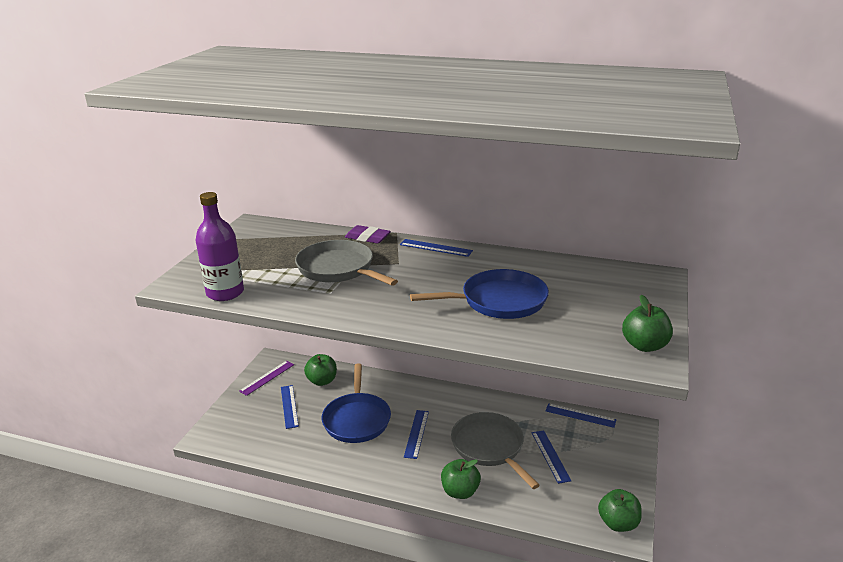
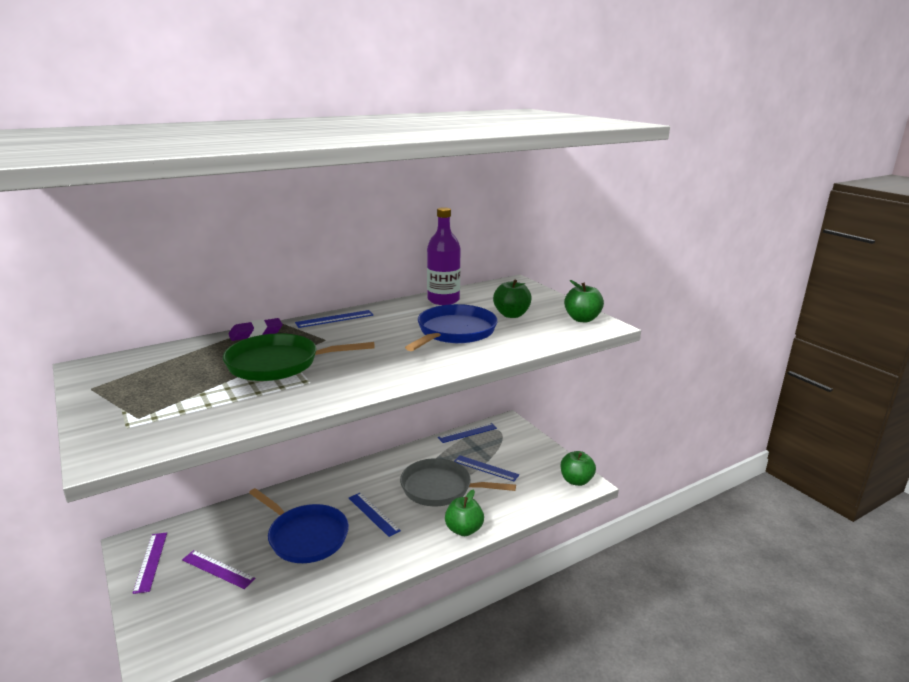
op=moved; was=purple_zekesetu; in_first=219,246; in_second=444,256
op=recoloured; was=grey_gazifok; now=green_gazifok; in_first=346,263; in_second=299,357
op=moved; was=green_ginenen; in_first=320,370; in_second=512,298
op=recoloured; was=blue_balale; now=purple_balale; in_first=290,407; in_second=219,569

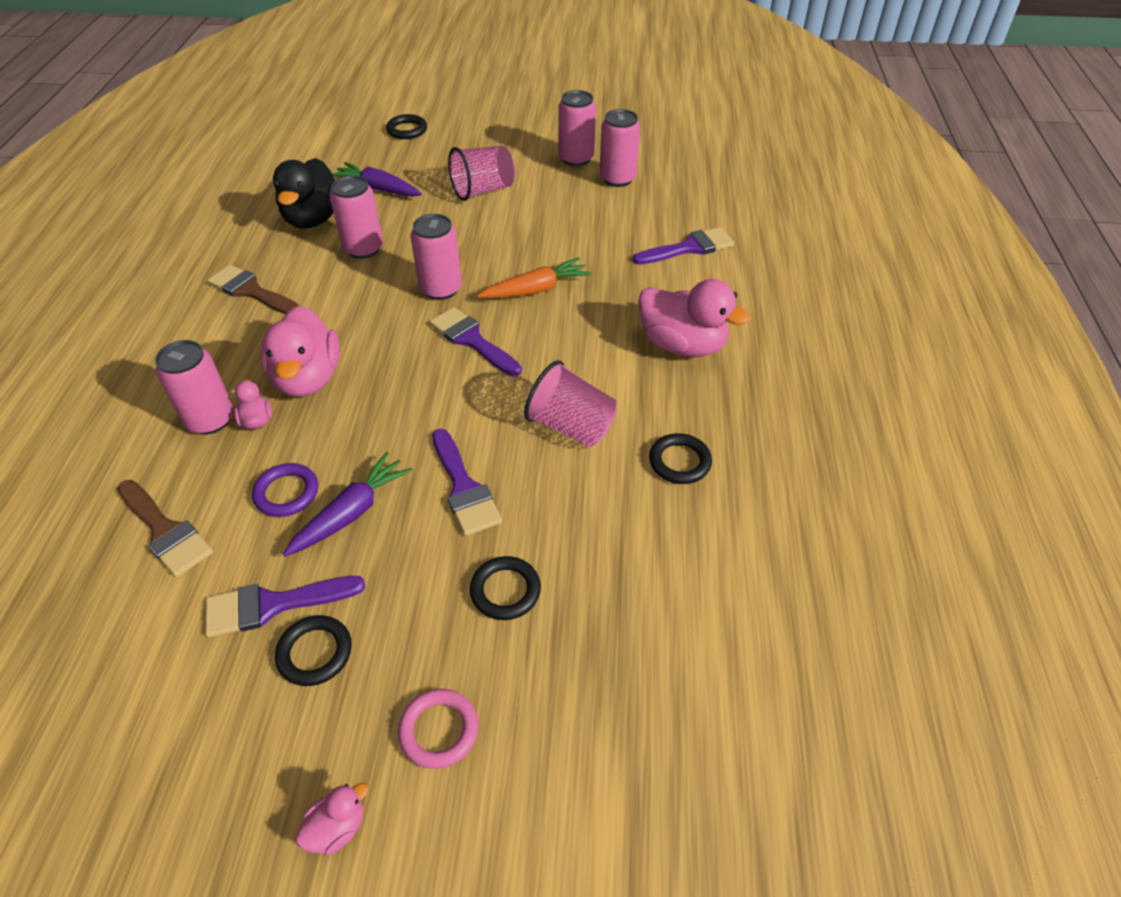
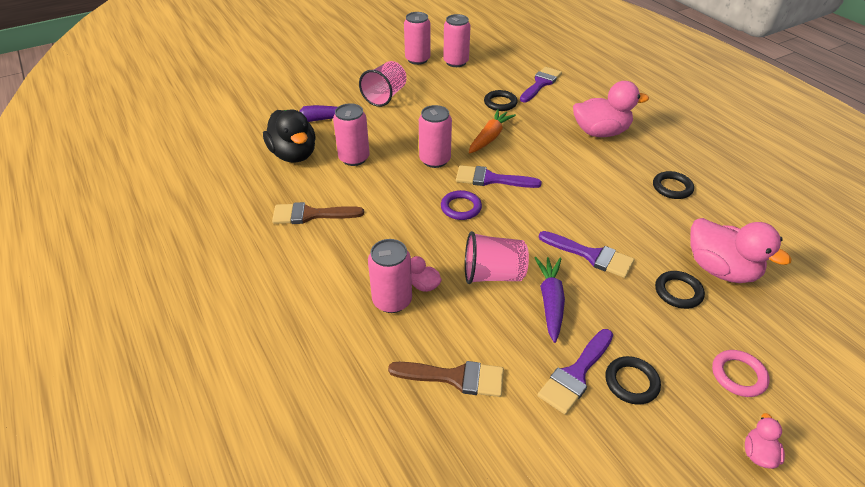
op=moved; was=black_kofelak; in_first=406,126; in_second=501,100
op=moved; was=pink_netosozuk; in_first=300,351; in_second=741,250
op=moved; was=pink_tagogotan; in_first=570,403; in_second=497,257
op=moved; was=purple_kofelak; in_first=285,490; in_second=461,205

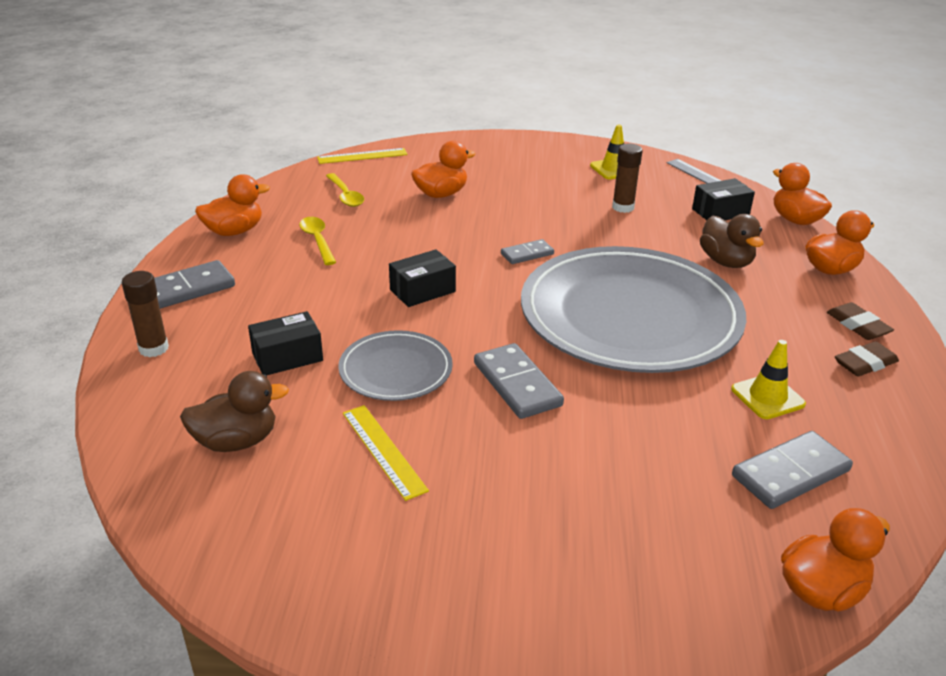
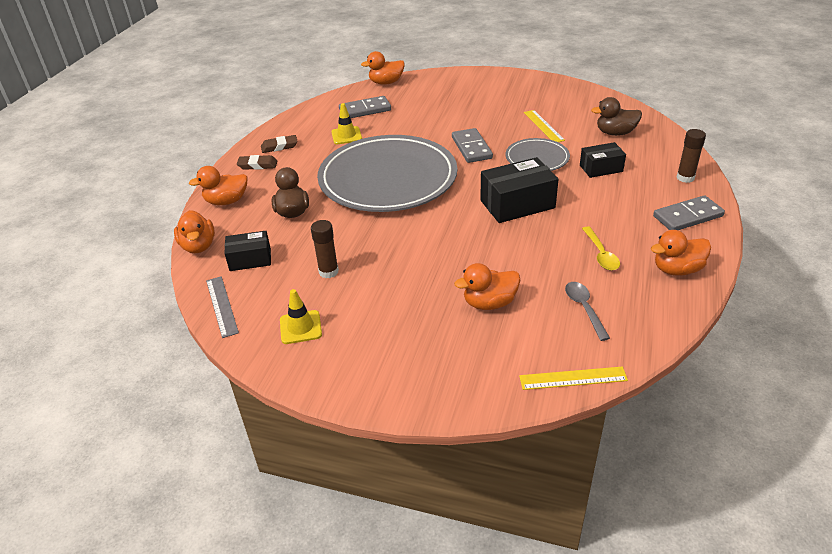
op=recoloured; was=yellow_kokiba; now=grey_kokiba; in_first=345,190; in_second=587,311
op=removed; was=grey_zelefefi; in_first=527,251
op=resized; was=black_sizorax; in_first=422,278; in_second=519,190; ratio=1.64
op=turned; was=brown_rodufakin; in_first=860,321; in_second=257,162; clockwise=-75

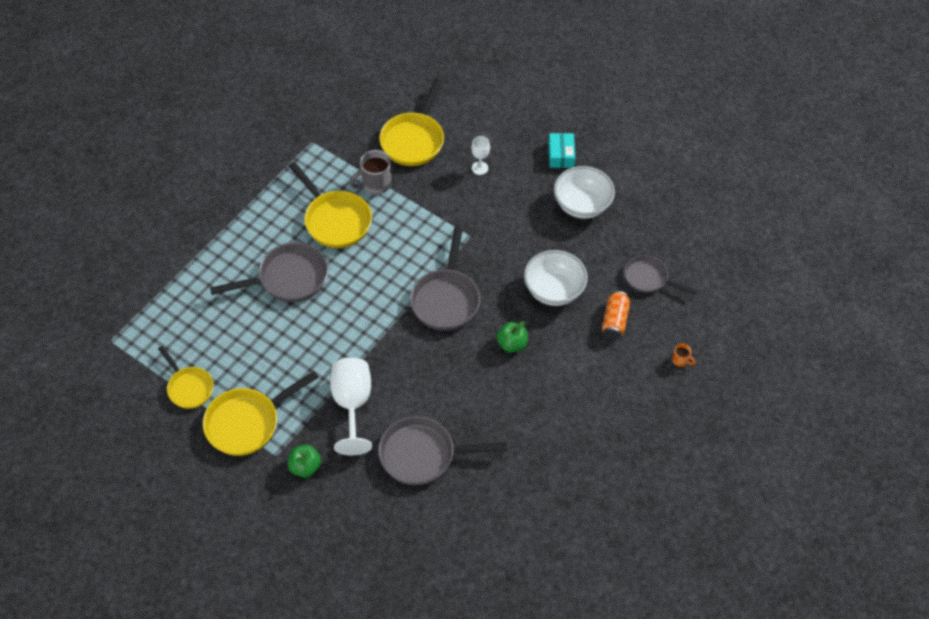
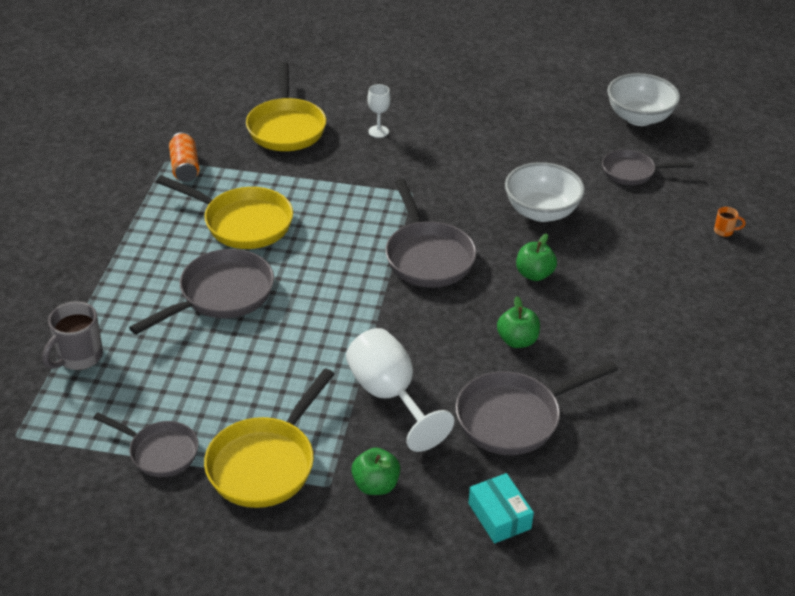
op=moved; was=turquoise_sizorax; in_first=561,150; in_second=501,508
op=moved; was=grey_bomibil; in_first=370,172; in_second=72,335
op=moved; was=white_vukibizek; in_first=584,192; in_second=643,99
op=moved; was=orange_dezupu; in_first=616,315; in_second=184,157
op=recoloured; was=yellow_gazifok; now=grey_gazifok; in_first=186,377; in_second=146,444
op=added; now=green_ginenen; in_second=518,322

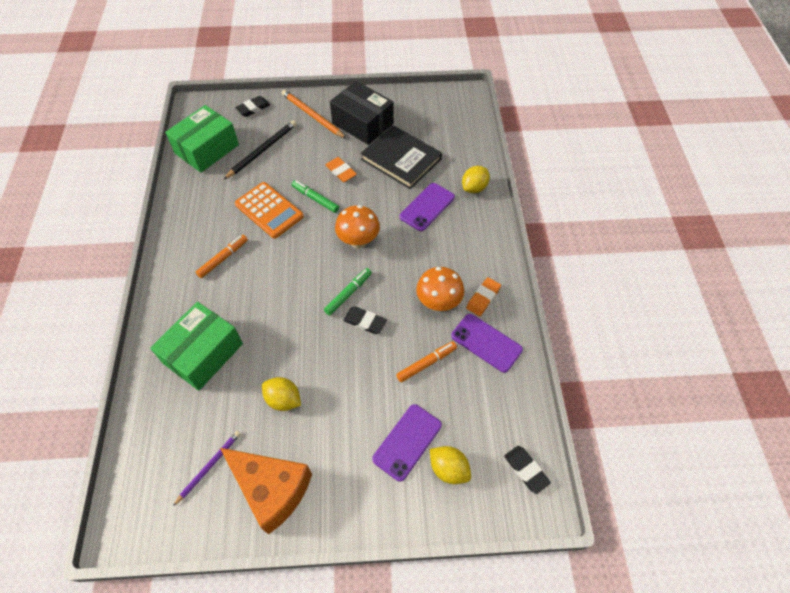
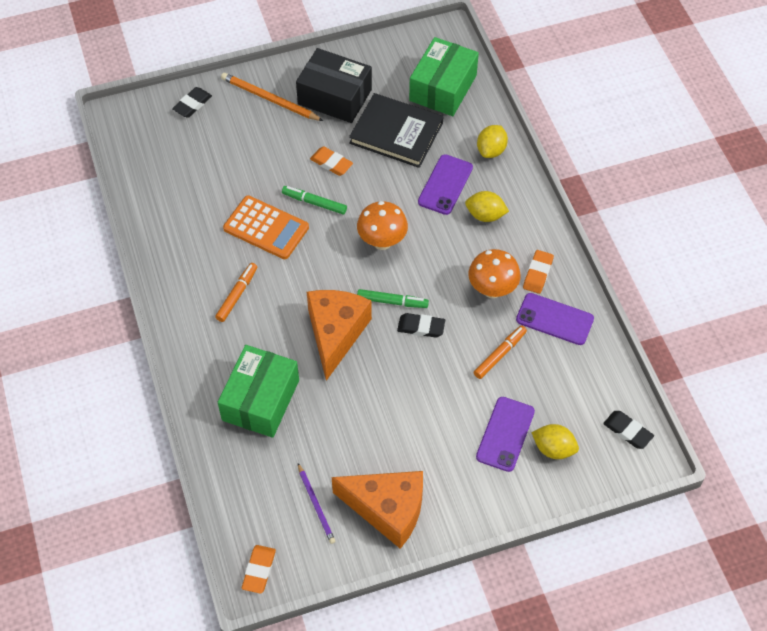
op=moved; was=green_sizorax; in_first=202,139; in_second=444,76
op=removed; was=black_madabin; in_first=259,150
op=turned; was=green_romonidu; in_first=348,292; in_second=393,298; clockwise=75
op=moved; was=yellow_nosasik; in_first=281,394; in_second=487,206
op=turned; was=purple_madabin; in_first=206,468; in_second=317,503; clockwise=135
op=added; now=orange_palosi; in_second=339,335
op=added; now=orange_rodufakin; in_second=259,569

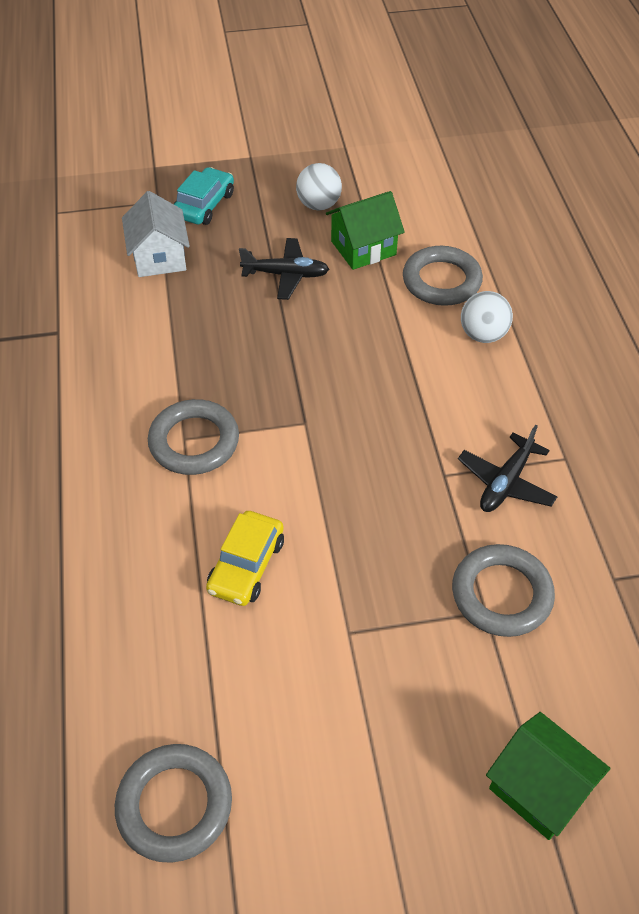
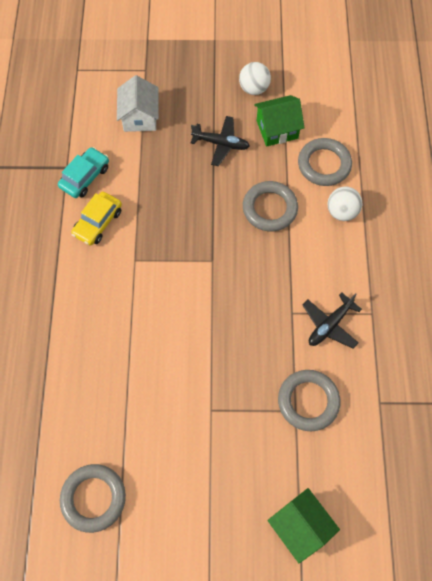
op=moved; was=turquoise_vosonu; in_first=204,196; in_second=83,172
op=moved; was=grey_kofelak; in_first=193,437; in_second=270,206
op=moved; was=yellow_vosonu; in_first=245,558; in_second=96,219

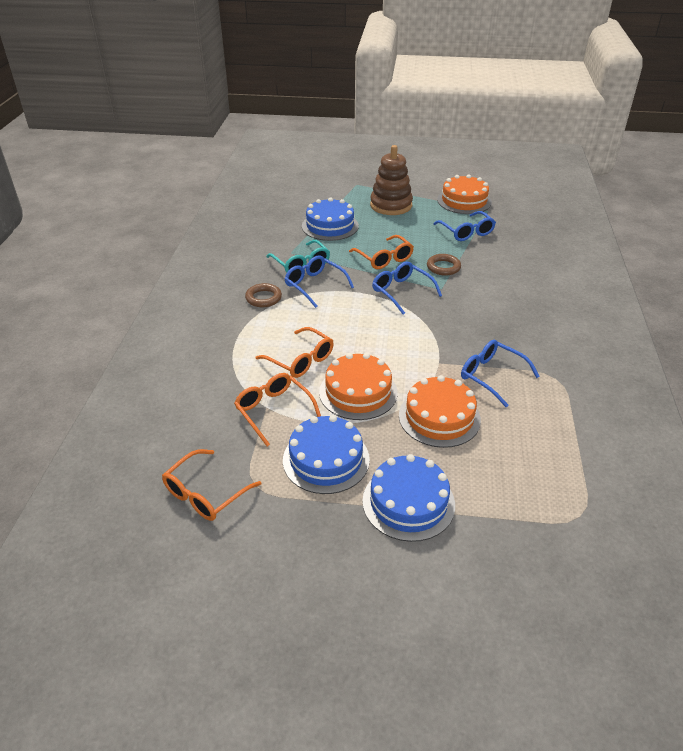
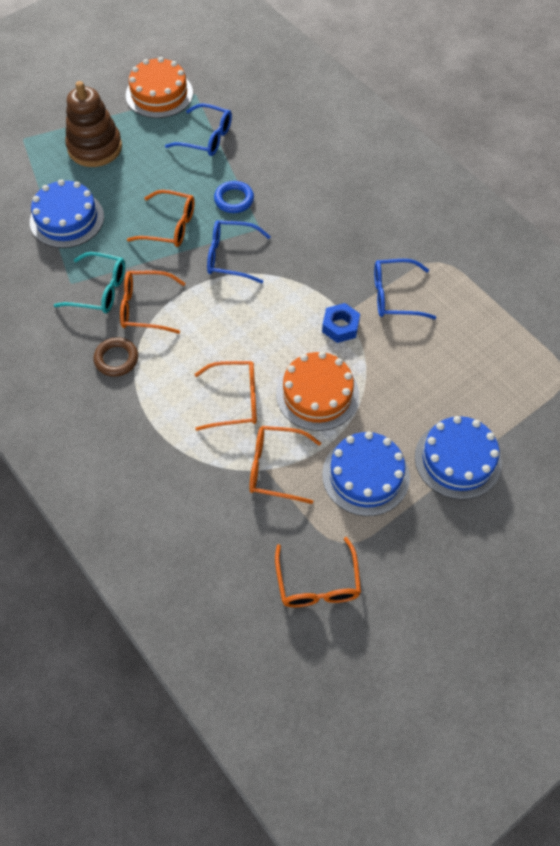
op=recoloured; was=brown_kofelak; now=blue_kofelak; in_first=444,265; in_second=234,197
op=recoloured; was=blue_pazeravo; now=orange_pazeravo; in_first=319,282; in_second=152,302
op=removed; was=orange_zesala; in_first=440,411
op=added; now=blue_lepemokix; in_second=341,323

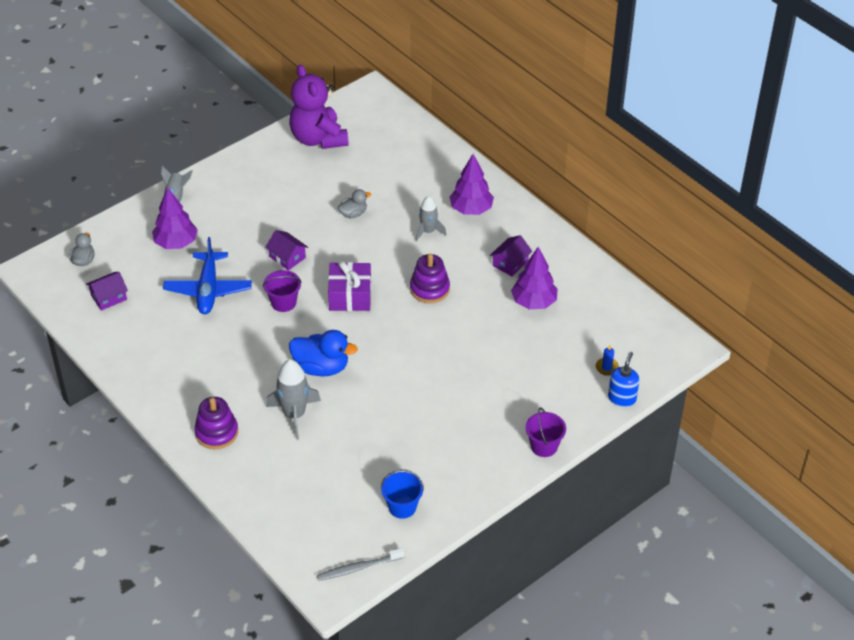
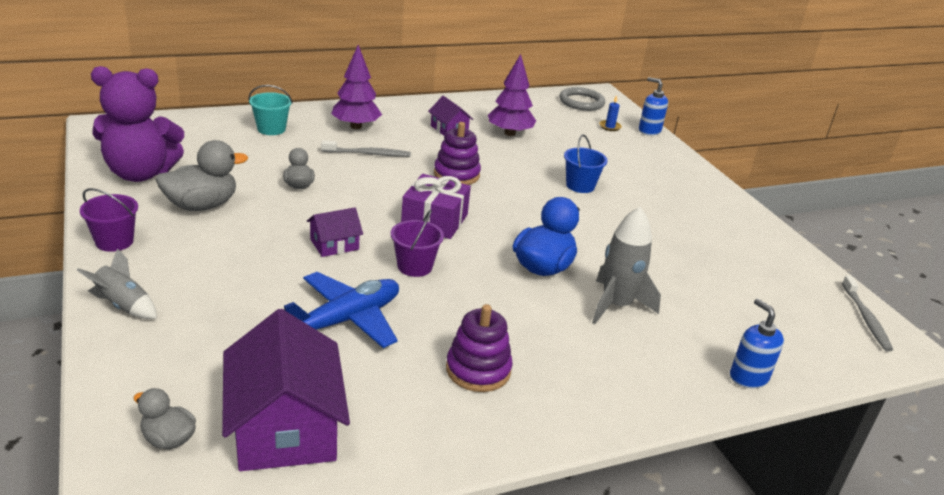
op=removed; was=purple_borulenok; in_first=175,218
op=replaced; was=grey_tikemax; now=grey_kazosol; in_first=430,218; in_second=366,148
op=turned; was=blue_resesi; in_first=207,275; in_second=341,310; clockwise=-60
op=resized; was=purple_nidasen; in_first=107,291; in_second=286,390; ratio=2.01
op=moved; was=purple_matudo; in_first=216,423; in_second=479,348
op=moved; was=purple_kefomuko; in_first=546,432; in_second=109,220
op=moved; was=blue_kefomuko; in_first=402,494; in_second=586,164
op=added; now=turquoise_kefomuko; in_second=271,110
op=added; now=grey_kofelak; in_second=582,99
op=added; now=grey_netosozuk; in_second=202,175
op=added; now=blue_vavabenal; in_second=757,344

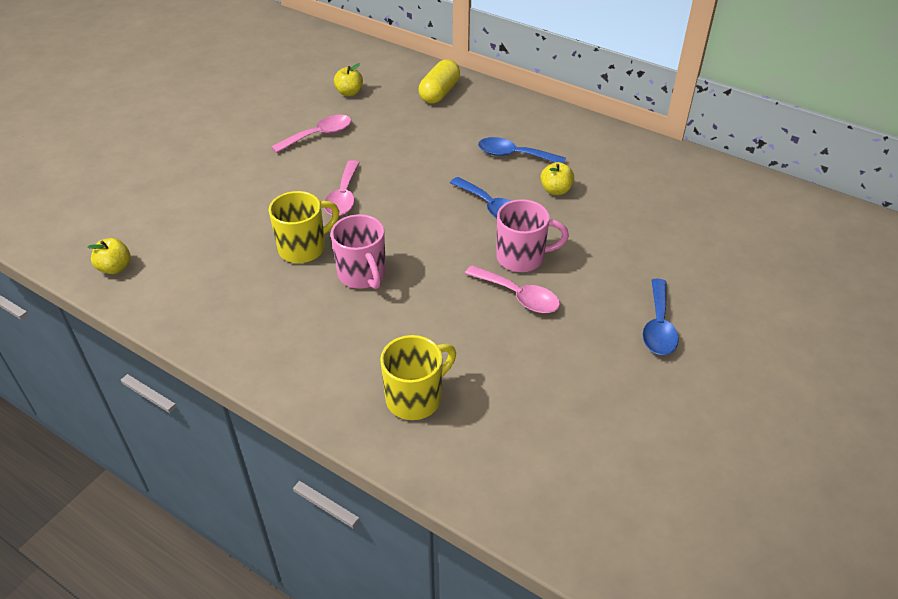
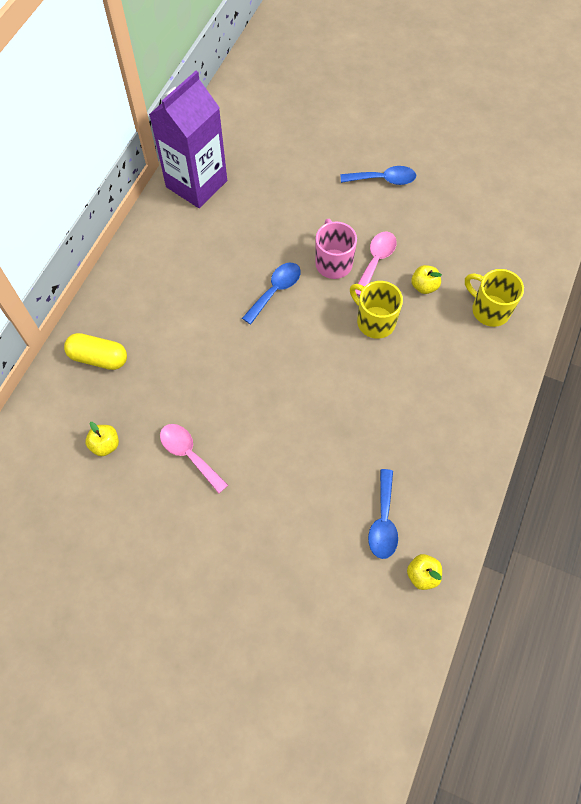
op=moved; was=blue_kokiba; in_first=522,150; in_second=383,514
op=removed; was=pink_kokiba; in_first=342,188
op=moved; was=yellow_ginenen; in_first=557,178; in_second=426,279
op=moved; was=yellow_bomibil; in_first=303,227; in_second=376,310
op=removed; was=pink_bomibil; in_first=358,251
op=added; now=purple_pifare; in_second=188,139

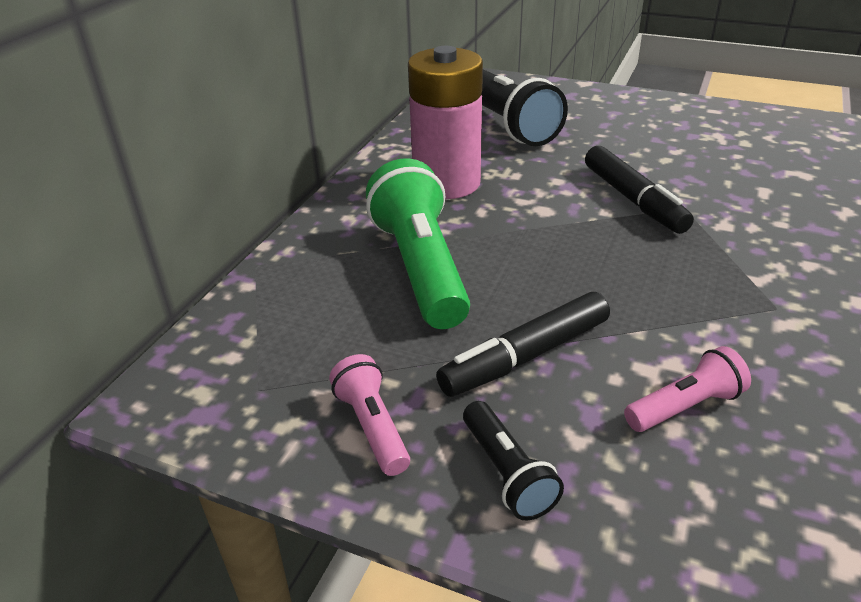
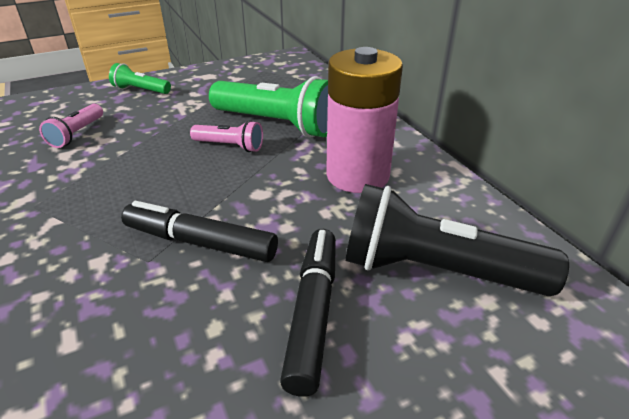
op=moved; was=black_romonidu; in_first=523,344; in_second=308,313
op=moved; was=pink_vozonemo; in_first=369,415; in_second=226,136
op=recoloured; was=black_vozonemo; now=green_vozonemo; in_first=513,461; in_second=140,78

